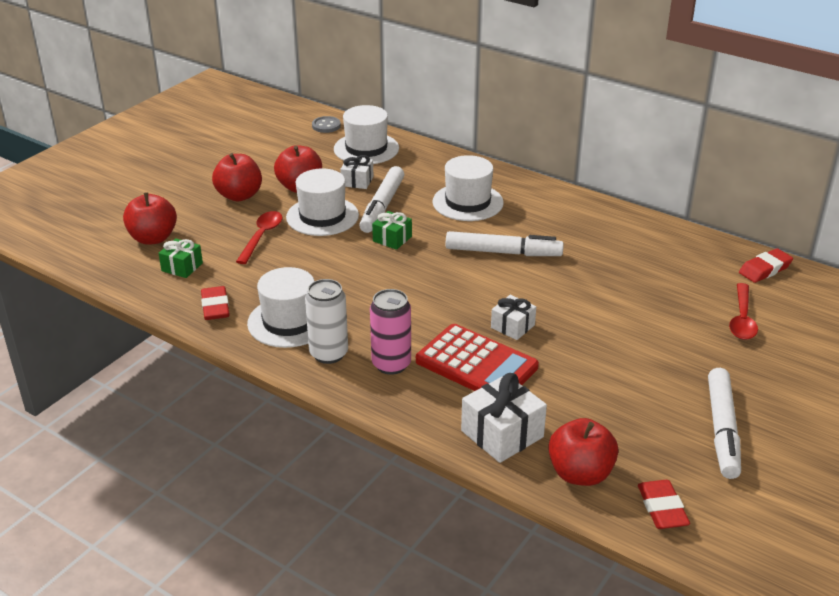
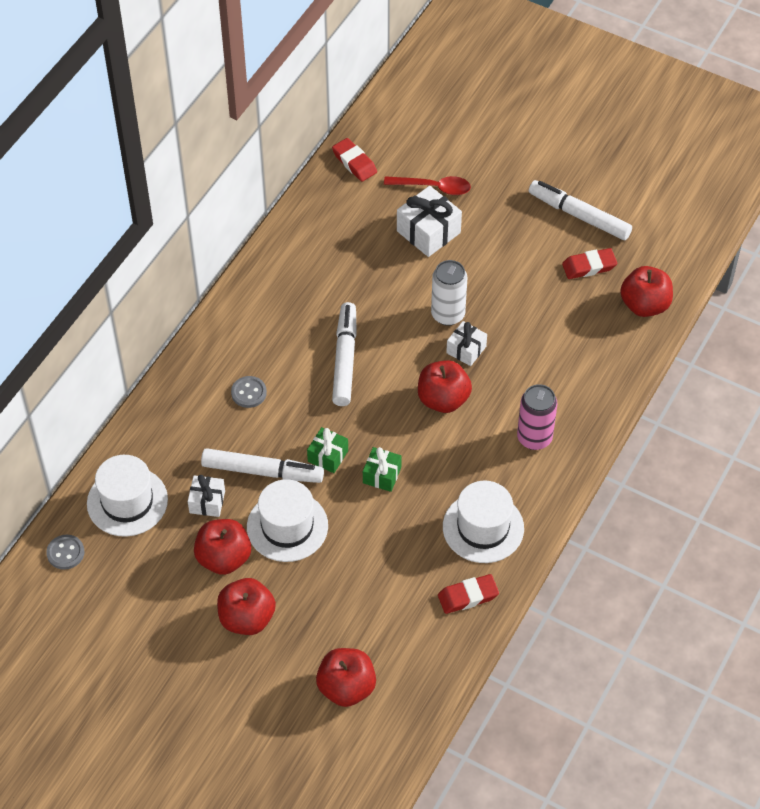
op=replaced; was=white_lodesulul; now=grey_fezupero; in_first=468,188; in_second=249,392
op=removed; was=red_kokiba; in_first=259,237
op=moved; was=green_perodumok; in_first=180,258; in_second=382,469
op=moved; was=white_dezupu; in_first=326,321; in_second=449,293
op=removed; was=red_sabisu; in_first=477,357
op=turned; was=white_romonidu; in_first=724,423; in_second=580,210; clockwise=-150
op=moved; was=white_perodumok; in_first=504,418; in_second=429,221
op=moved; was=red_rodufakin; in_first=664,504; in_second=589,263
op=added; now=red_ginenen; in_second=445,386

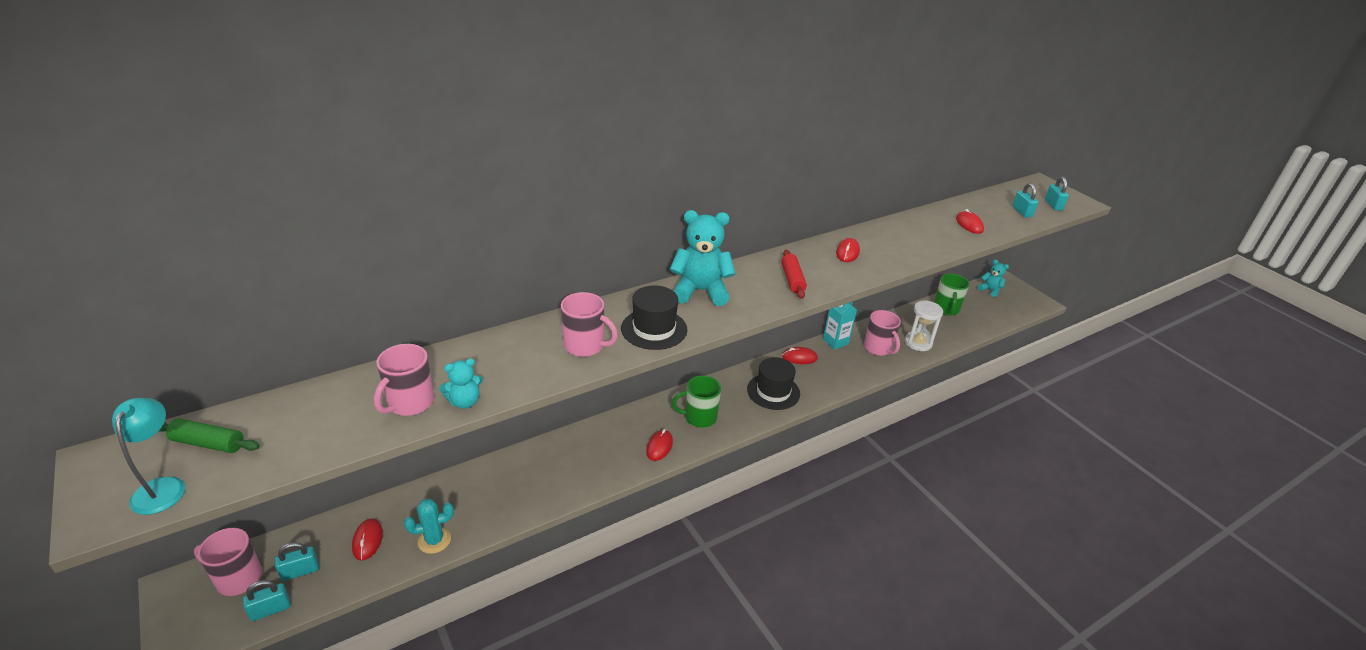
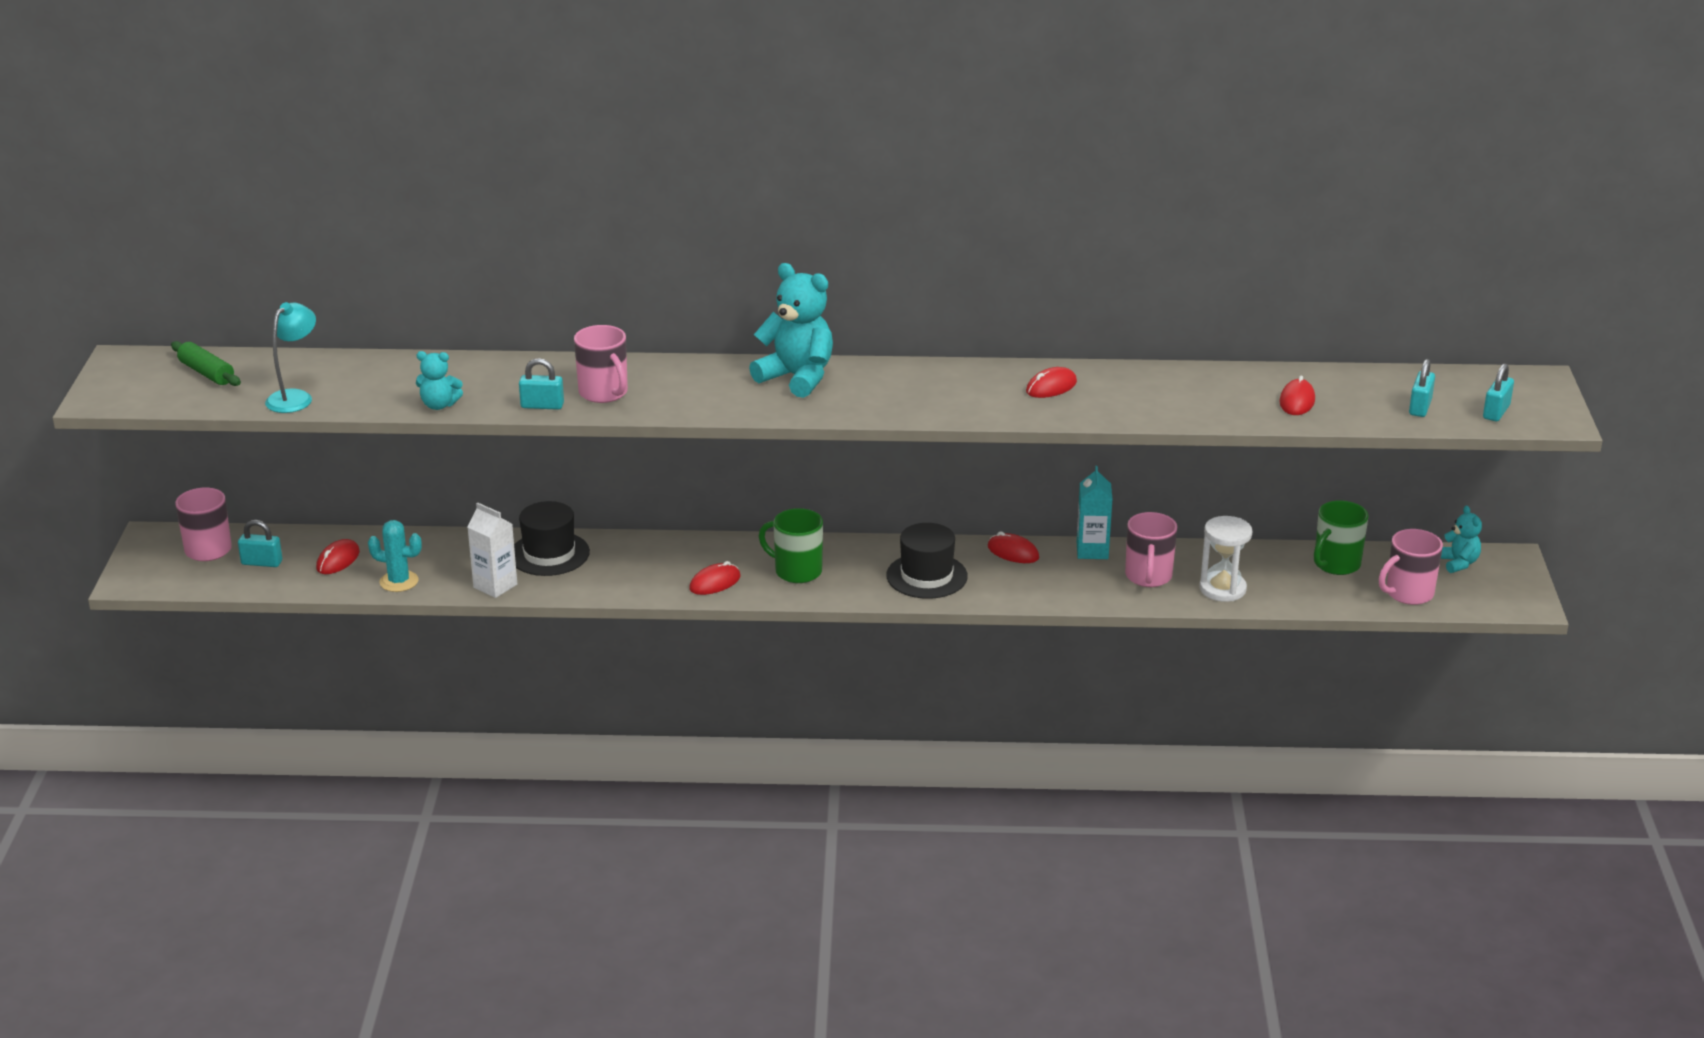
op=removed; was=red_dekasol; in_first=794,274
op=moved; was=black_lodesulul; in_first=654,317; in_second=552,538
op=moved; was=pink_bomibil; in_first=404,380; in_second=1411,567
op=moved; was=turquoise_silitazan; in_first=148,456; in_second=290,357
op=moved; was=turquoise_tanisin; in_first=267,600; in_second=541,384
op=added; now=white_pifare; in_second=492,550

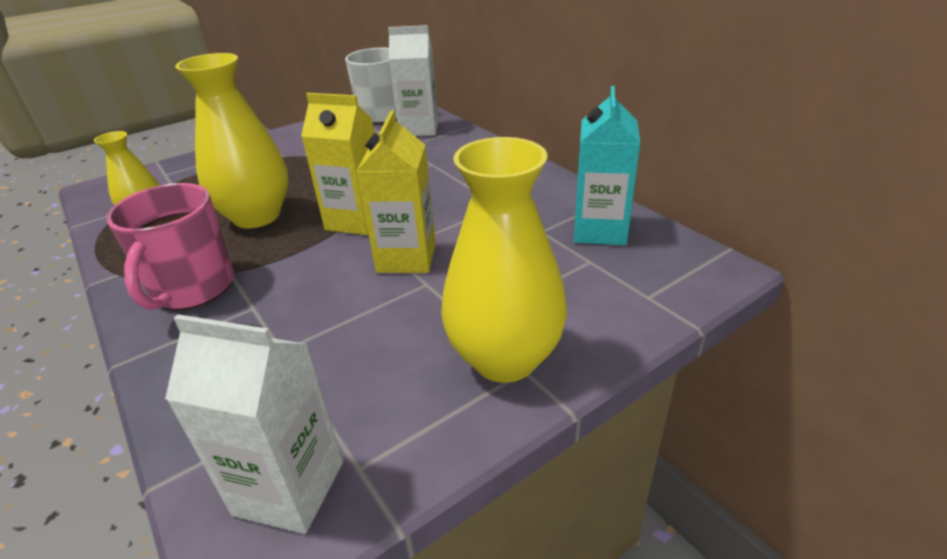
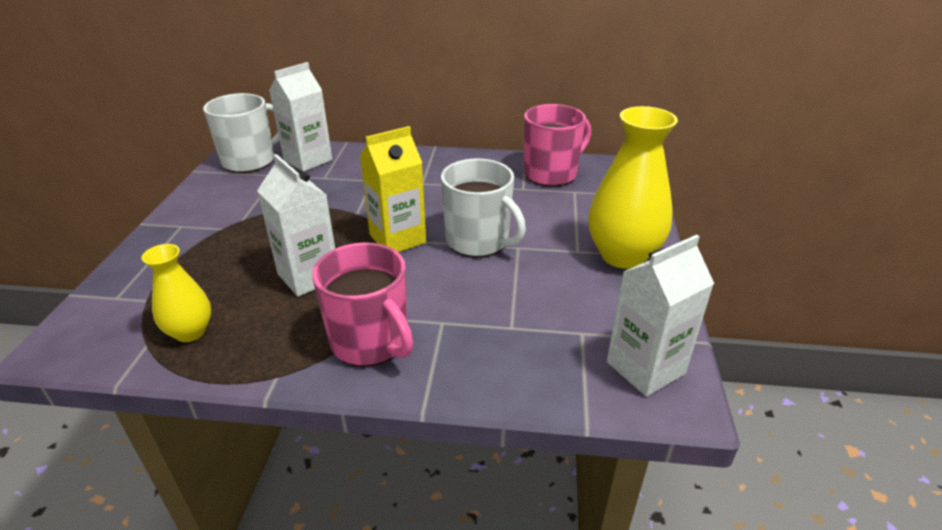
op=replaced; was=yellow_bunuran; now=white_pifare; in_first=231,140; in_second=296,225
op=replaced; was=turquoise_pifare; now=pink_bomibil; in_first=607,165; in_second=557,145
op=replaced; was=yellow_pifare; now=white_bomibil; in_first=396,191; in_second=483,208

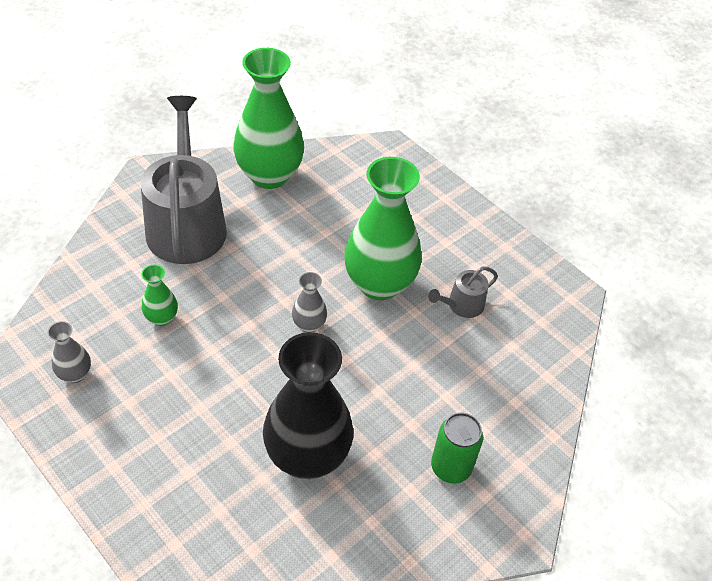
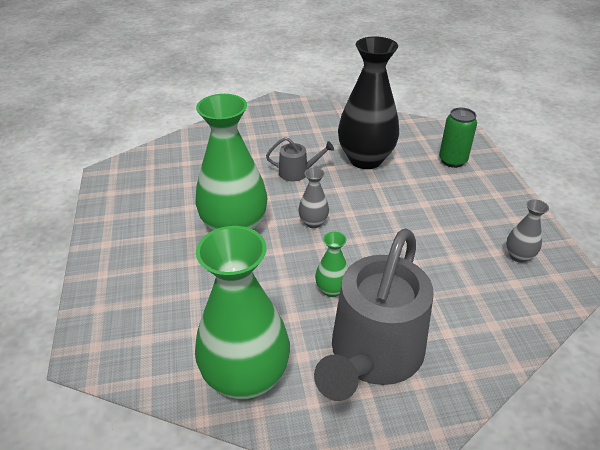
op=moved; was=green_bunuran; in_first=160,295; in_second=331,264
op=moved; was=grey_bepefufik; in_first=463,292; in_second=300,159
op=moved; was=green_dezupu; in_first=457,447; in_second=458,138

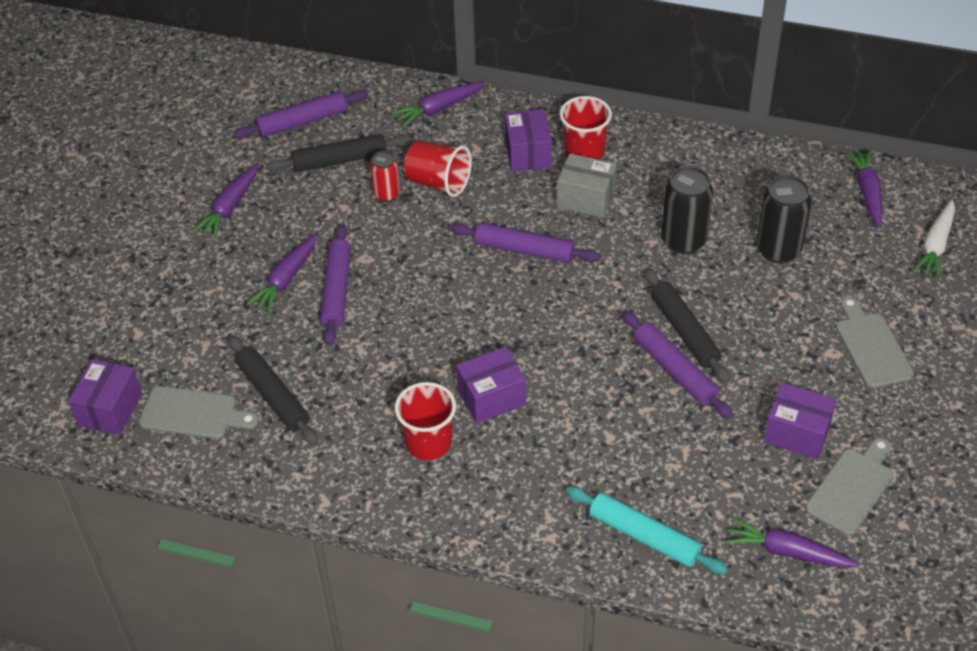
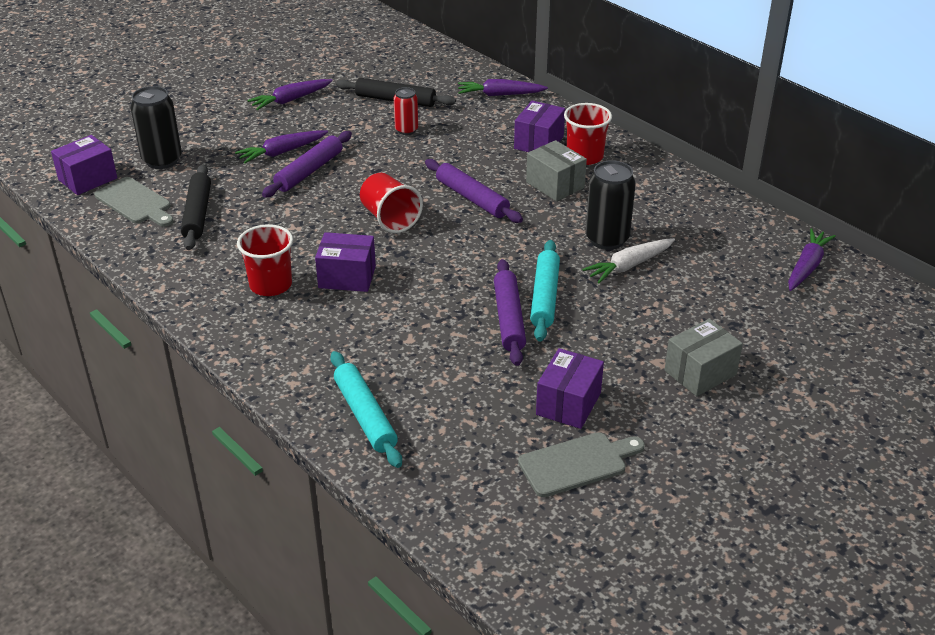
op=removed; was=purple_dekasol; in_first=300,114
op=moved; was=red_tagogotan; in_first=438,169; in_second=391,203
op=moved; was=black_dezupu; in_first=784,219; in_second=156,127
op=moved; was=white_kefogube; in_first=934,239; in_second=628,260
op=recoloured; was=black_dekasol; now=turquoise_dekasol; in_first=687,326; in_second=545,290
op=replaced; was=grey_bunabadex; now=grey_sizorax; in_first=875,342; in_second=704,357
op=turned; was=purple_sizorax; in_first=800,420; in_second=570,388; clockwise=60
op=removed; was=purple_kefogube; in_first=792,543

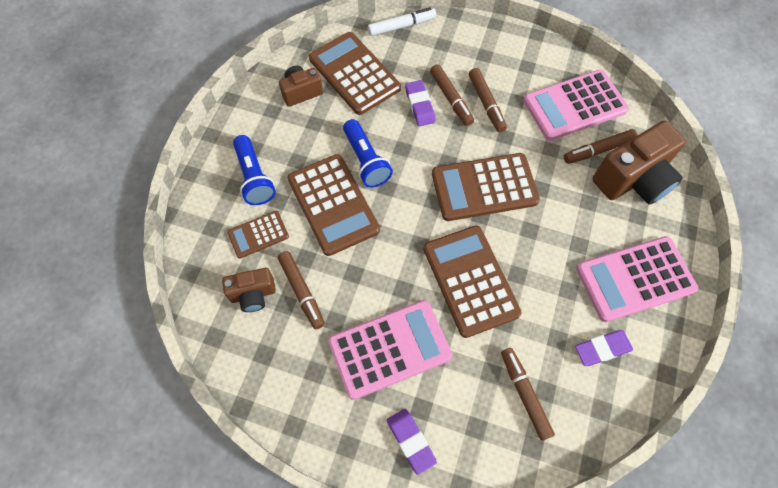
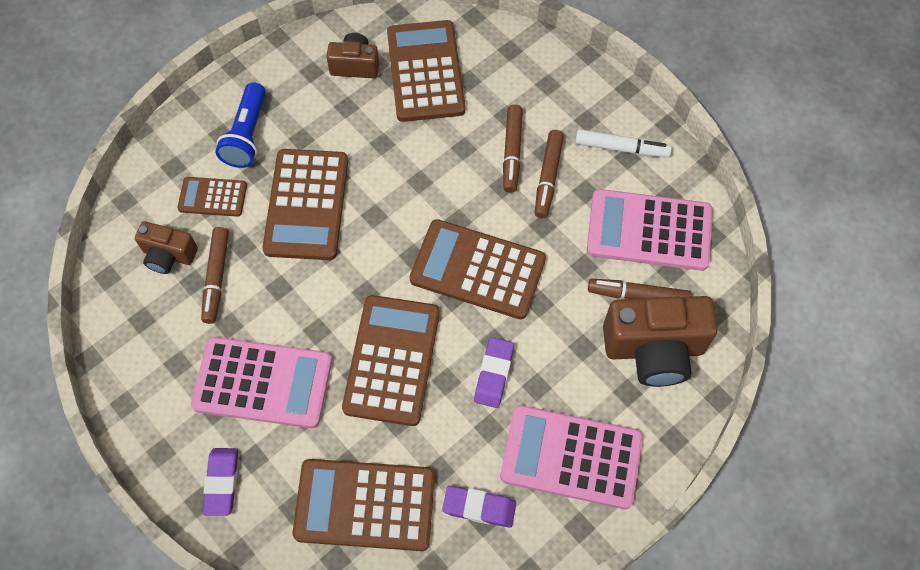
op=moved; was=white_romonidu; in_first=402,21; in_second=623,143
op=moved; was=purple_rodufakin; in_first=420,103; in_second=494,372
op=removed; was=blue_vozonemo; in_first=368,153
op=replaced; was=brown_romonidu; now=brown_sabisu; in_first=528,394; in_second=364,505

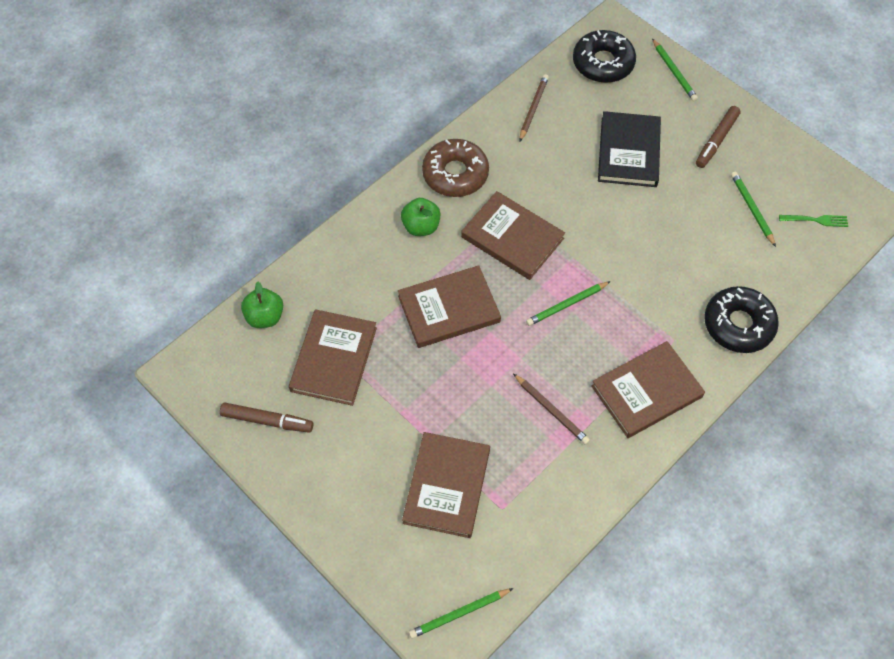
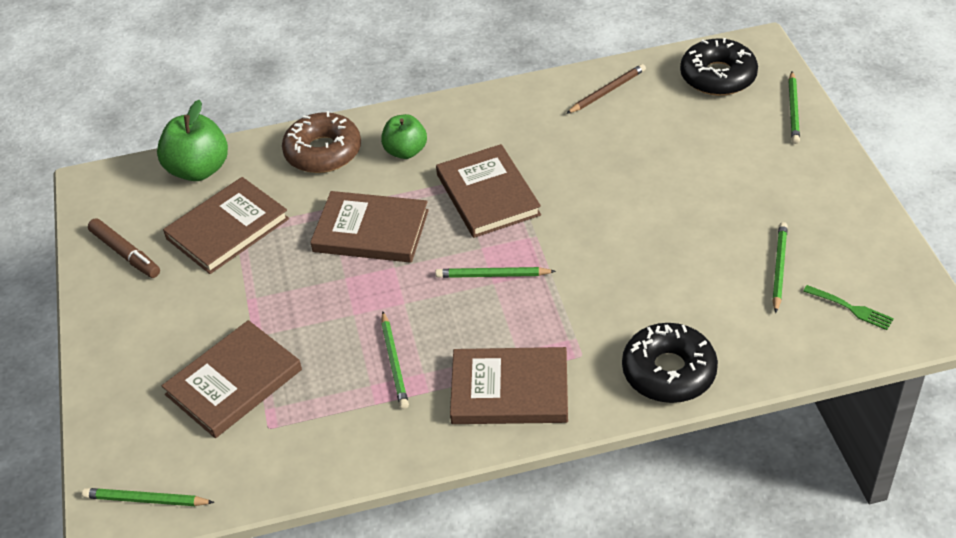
op=removed; was=brown_romonidu; in_first=718,137
op=removed; was=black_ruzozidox; in_first=629,149
op=moved; was=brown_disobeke; in_first=455,168; in_second=321,142
op=resized; was=green_ginenen; in_first=262,305; in_second=192,140; ratio=1.51
op=recoloured; was=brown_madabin; now=green_madabin; in_first=551,409; in_second=395,360

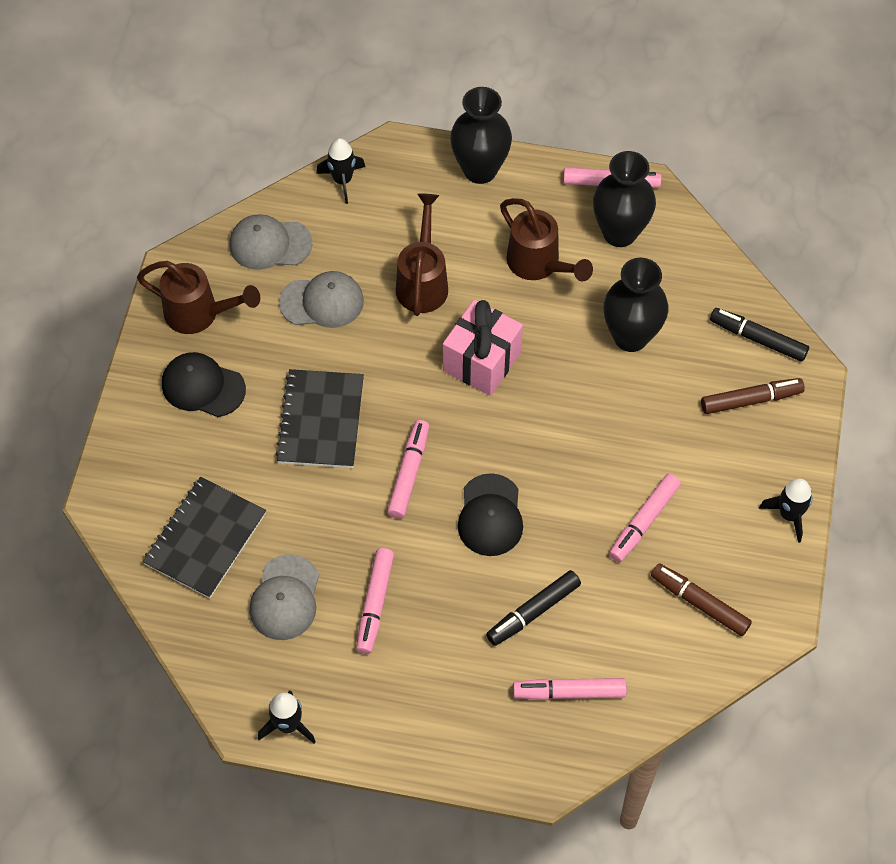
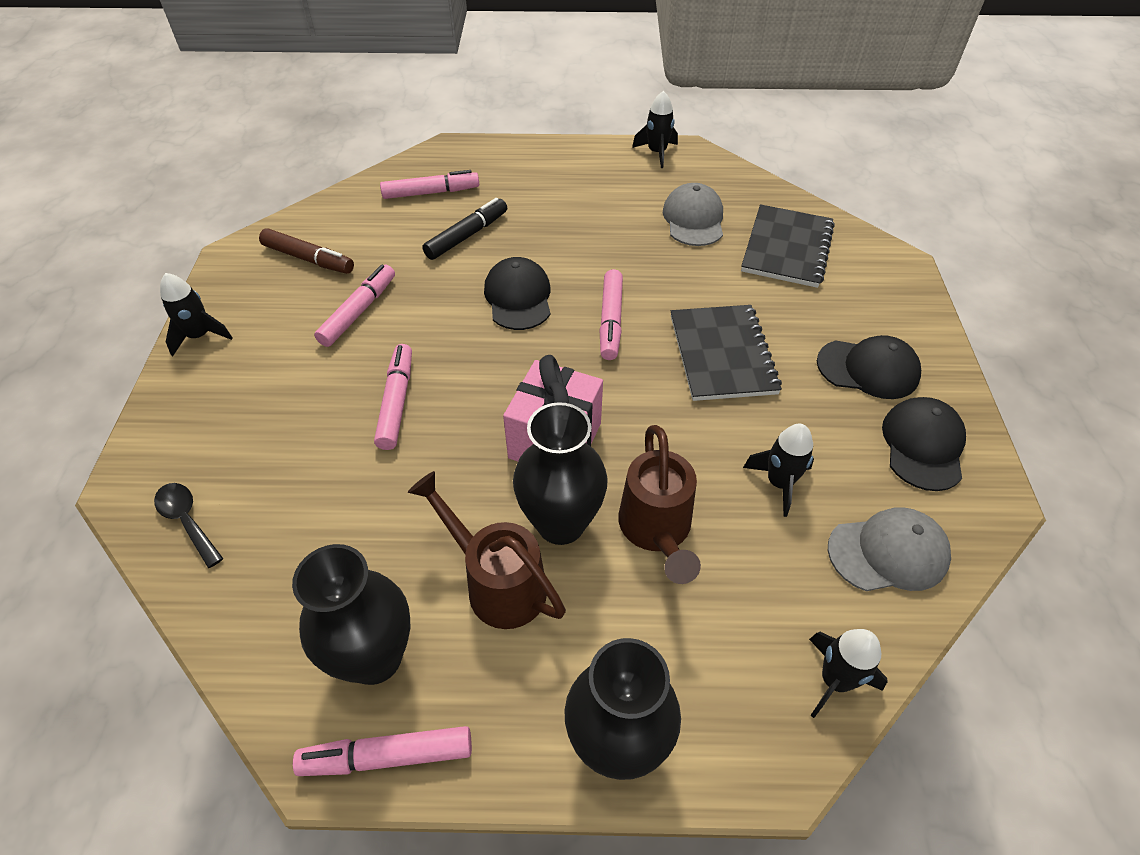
op=moved; was=black_bunuran; in_first=636,305; in_second=560,473
op=replaced; was=brown_bepefufik; now=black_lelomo; in_first=198,297; in_second=924,444
op=replaced; was=grey_lelomo; now=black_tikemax; in_first=321,299; in_second=778,470
op=replaced; was=black_romonidu; now=black_kokiba; in_first=759,335; in_second=188,525
op=removed; was=brown_romonidu; in_first=753,396
op=moved; was=pink_romonidu; in_first=375,601; in_second=393,397

